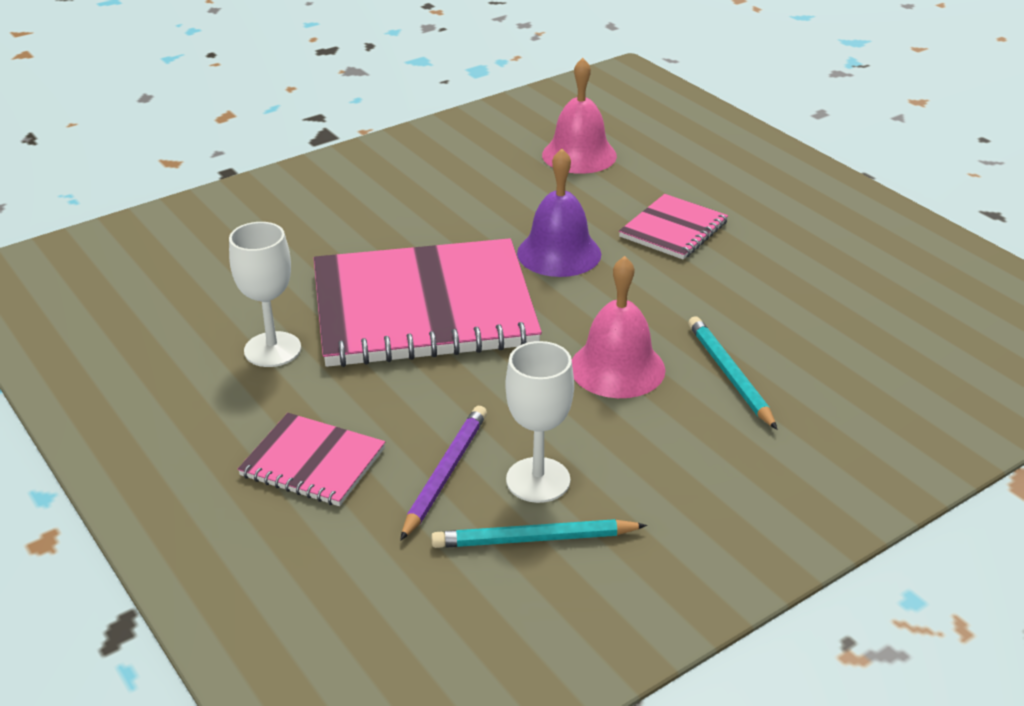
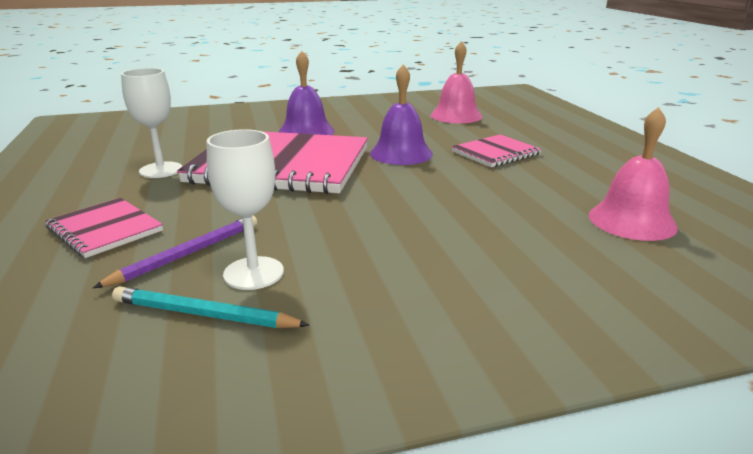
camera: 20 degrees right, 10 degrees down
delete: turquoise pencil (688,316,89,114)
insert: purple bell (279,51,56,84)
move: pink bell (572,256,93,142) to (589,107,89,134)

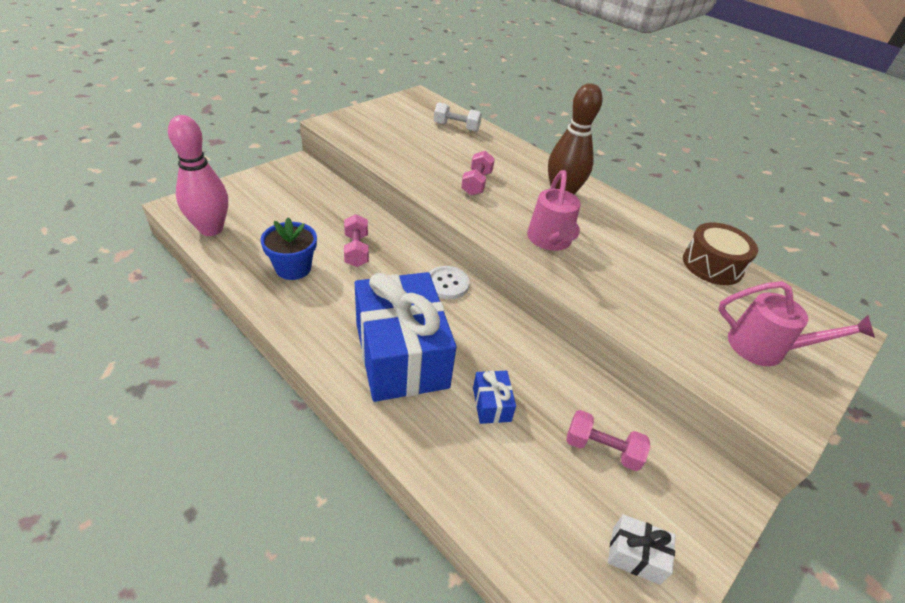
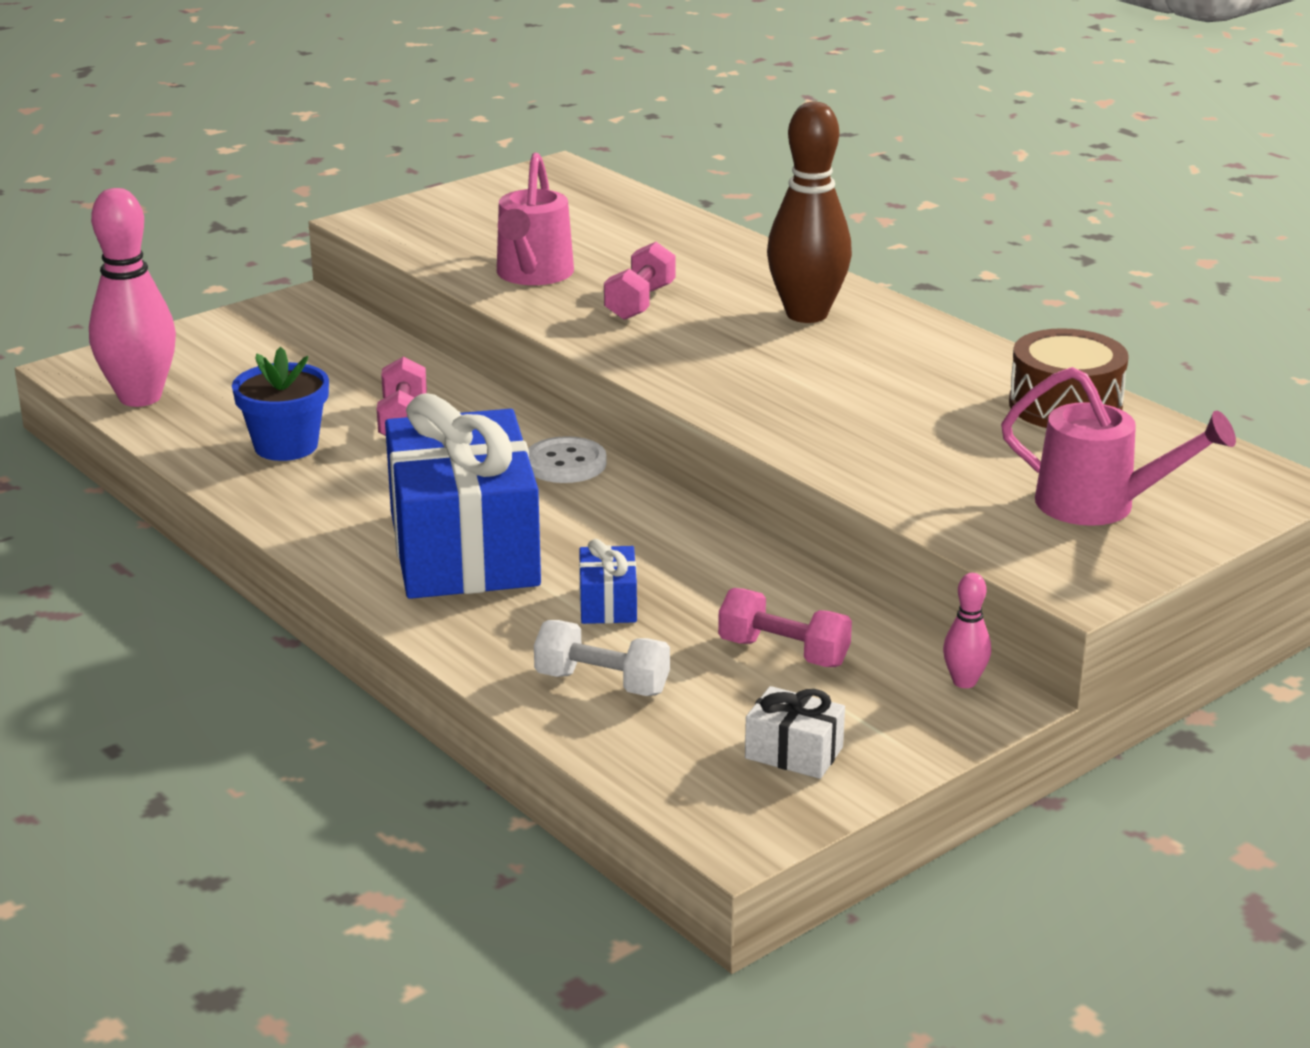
camera: 10 degrees right, 15 degrees down
insert: pink bowling pin (943,573,48,115)
move: white dumbbell (434,102,48,30) to (534,620,136,76); pink watering can (527,170,53,81) to (497,153,77,132)

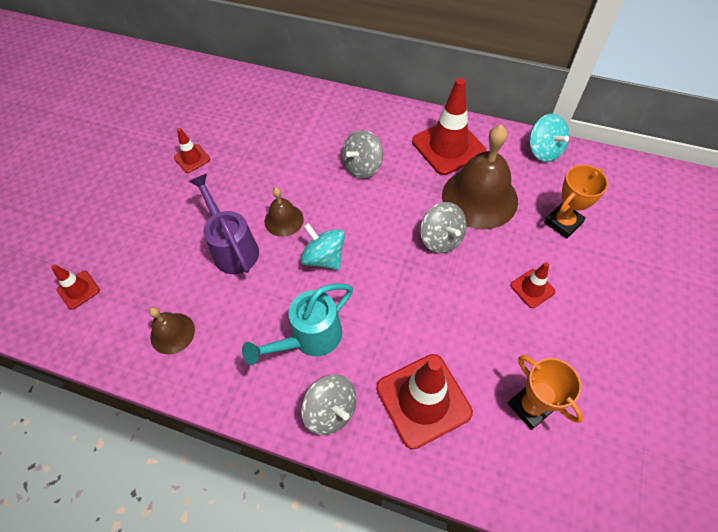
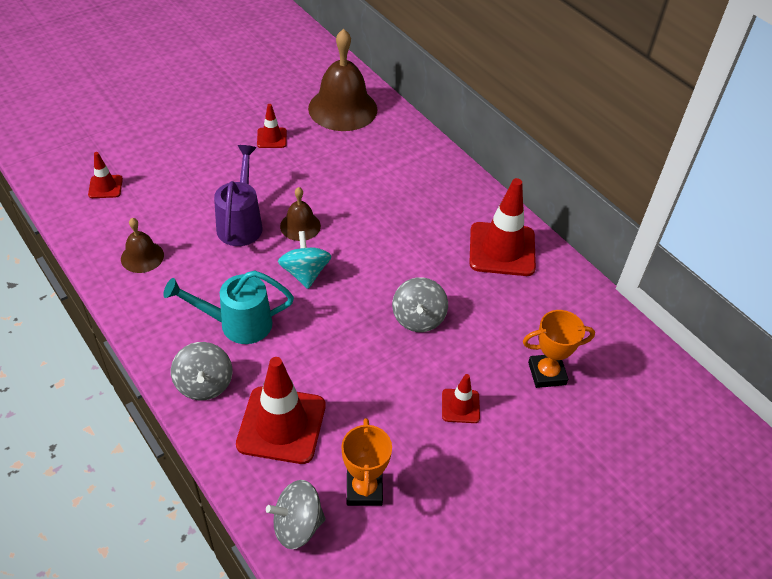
camera: 30 degrees right, 10 degrees down
delete: turquoise spinning top (529,114,40,48)
move: grey spinning top (342,130,41,48) to (266,480,60,69); brown bell (442,124,76,105) to (308,29,69,102)

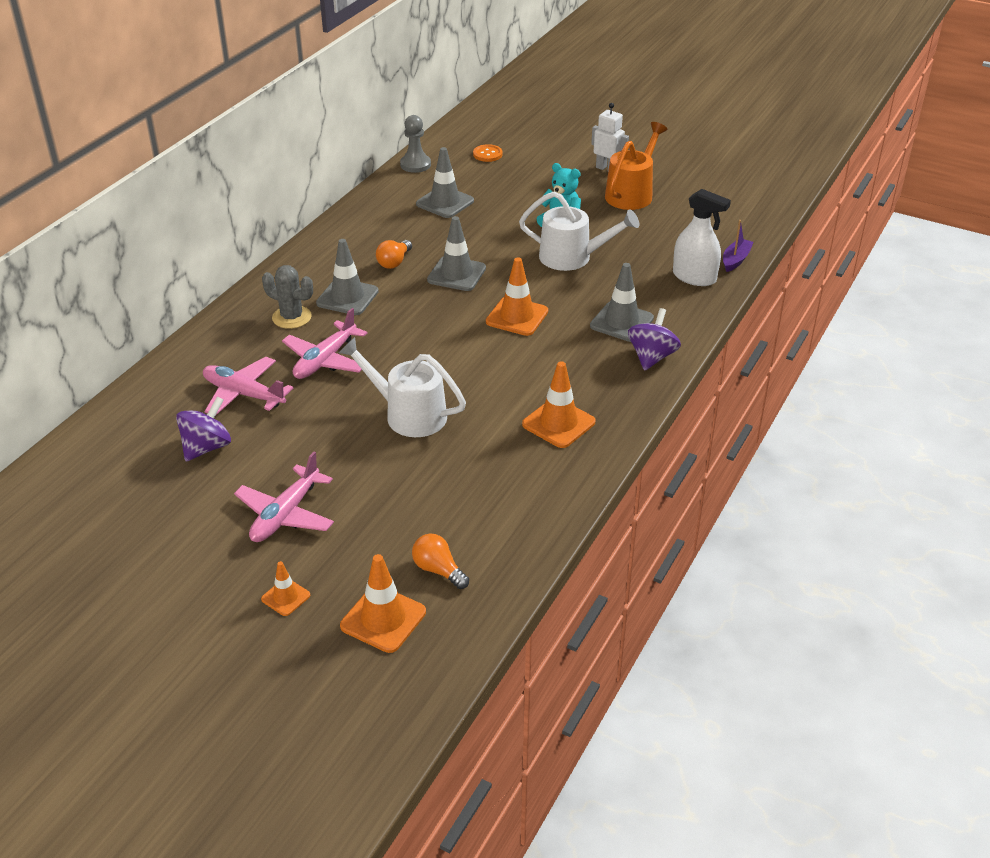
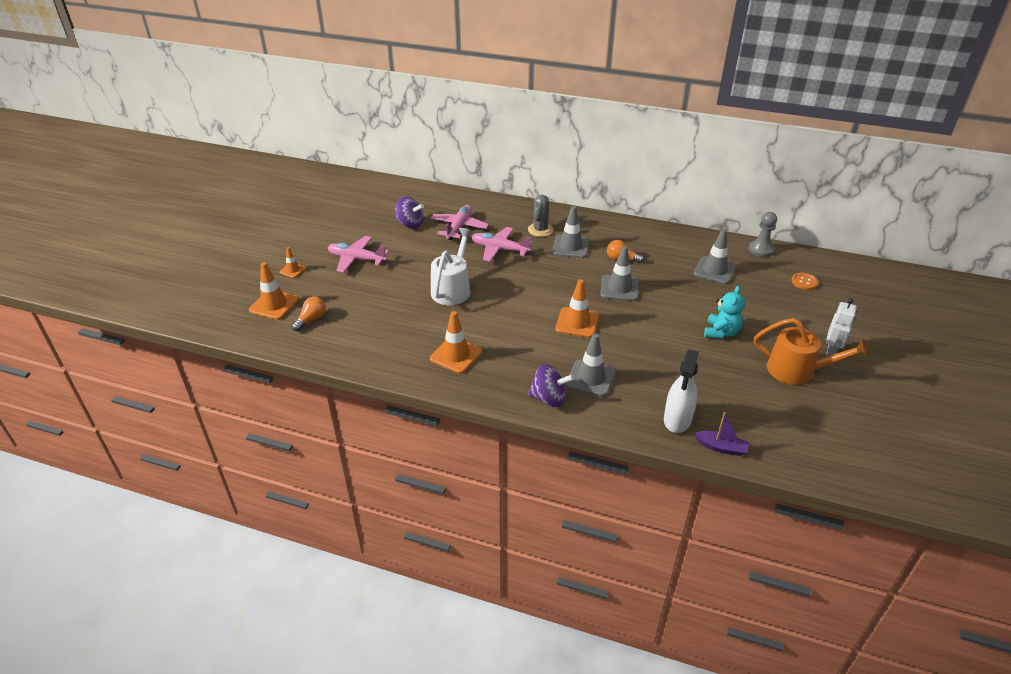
camera: 80 degrees right, 0 degrees up
delete: white watering can (519,192,120,79)

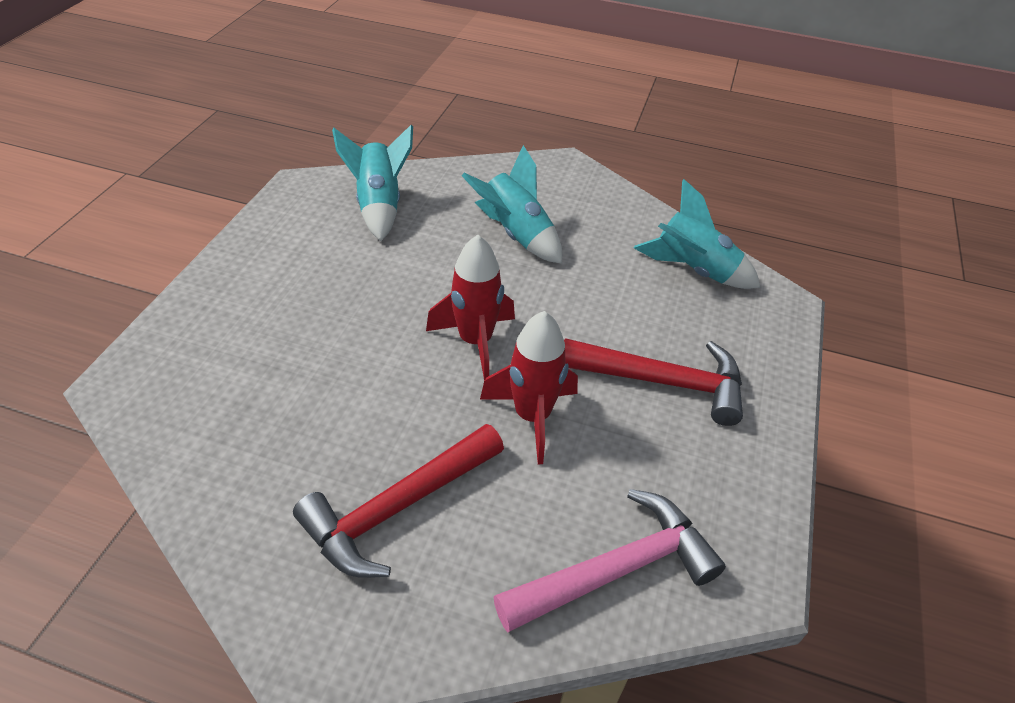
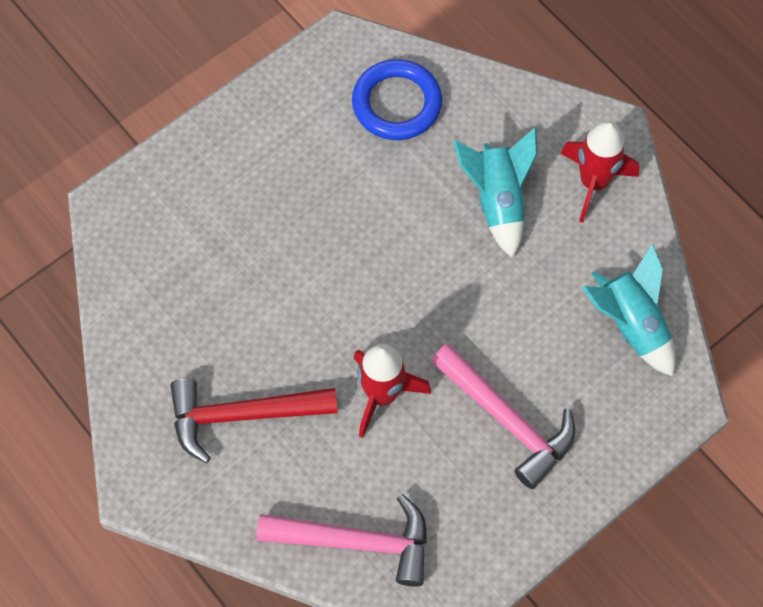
camera: 35 degrees right, 20 degrees up
move: red rocket (426,235,89,146) to (560,121,79,102)
replace: turquoise rocket (332,125,81,116) to blue ring (352,59,90,81)
recolor: red hammer (564,338,179,88) to pink hammer (431,344,144,145)

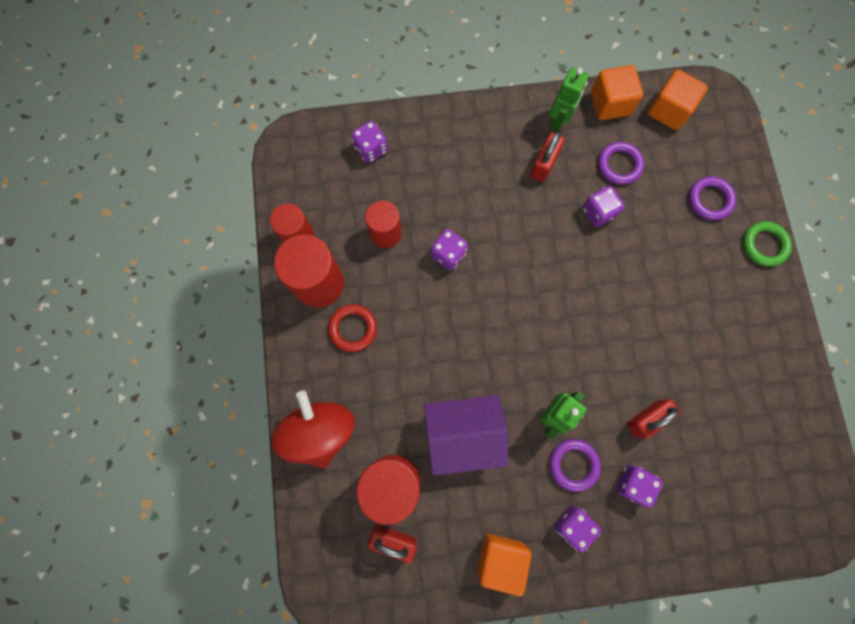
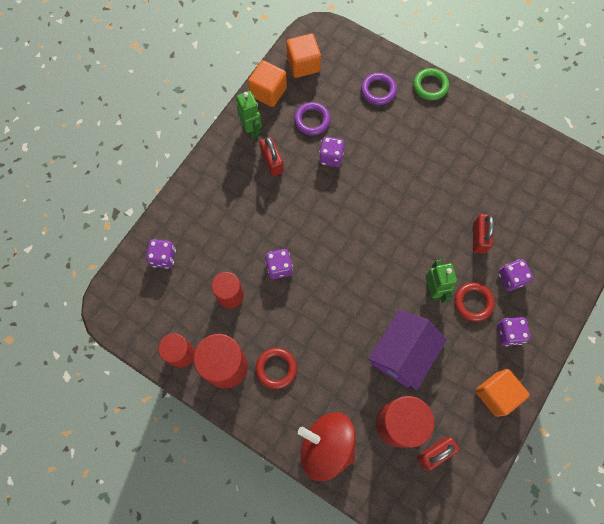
camera: 50 degrees left, 5 degrees down
recolor: purple ring (550,439,51,53) to red ring (455,283,40,39)

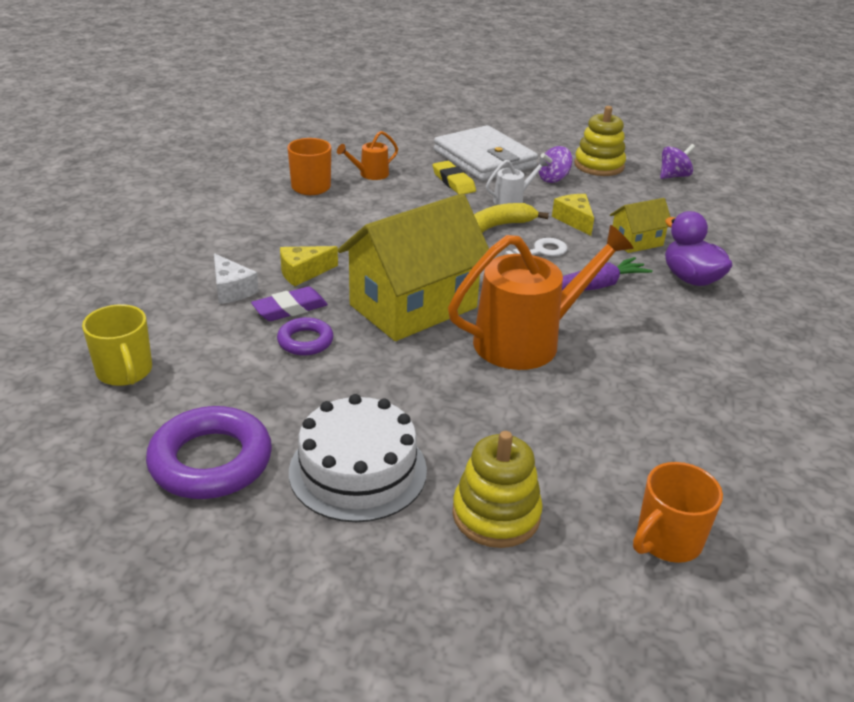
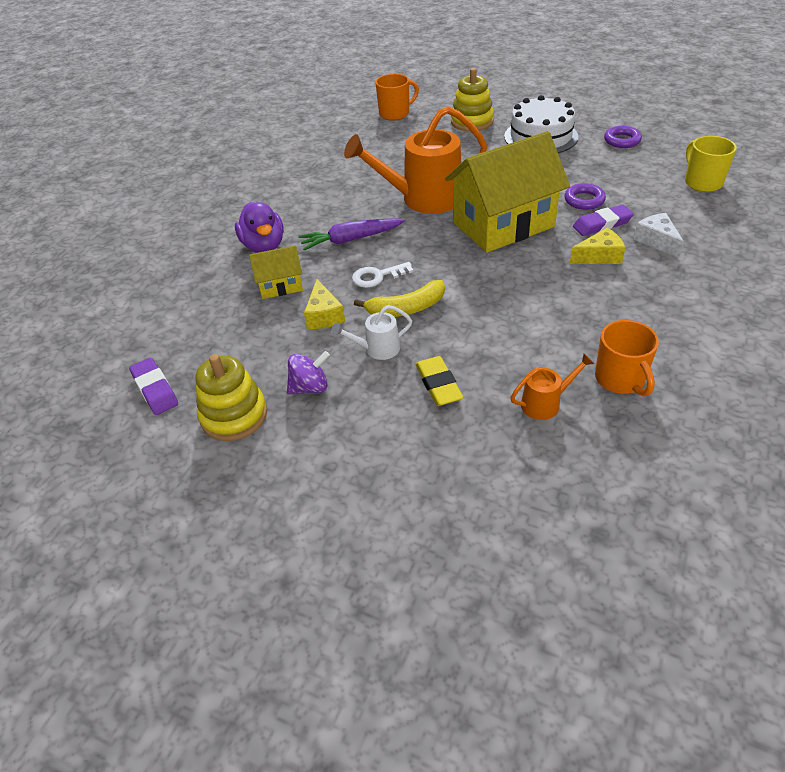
camera: 165 degrees left, 10 degrees up
delete: white wallet (434,125,104,56)
replace: purple spinning top (660,144,35,35) to purple eraser (129,358,49,57)
resize: purple ring (146,406,126,93) = (604,126,38,22) x0.55

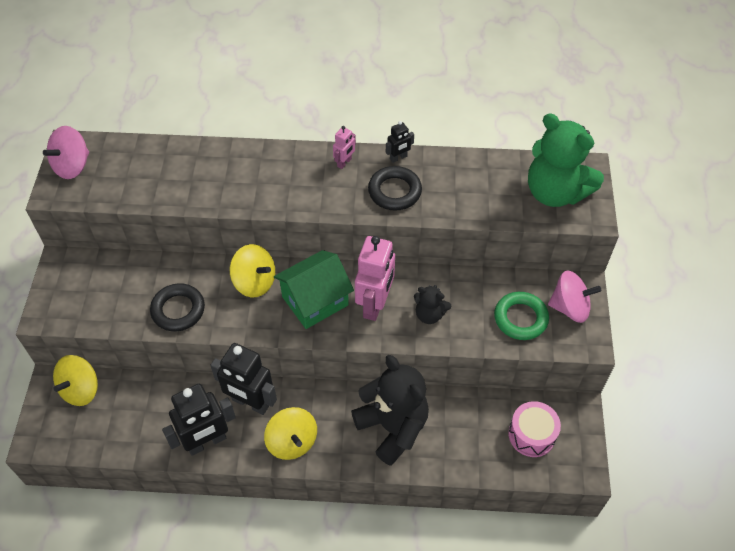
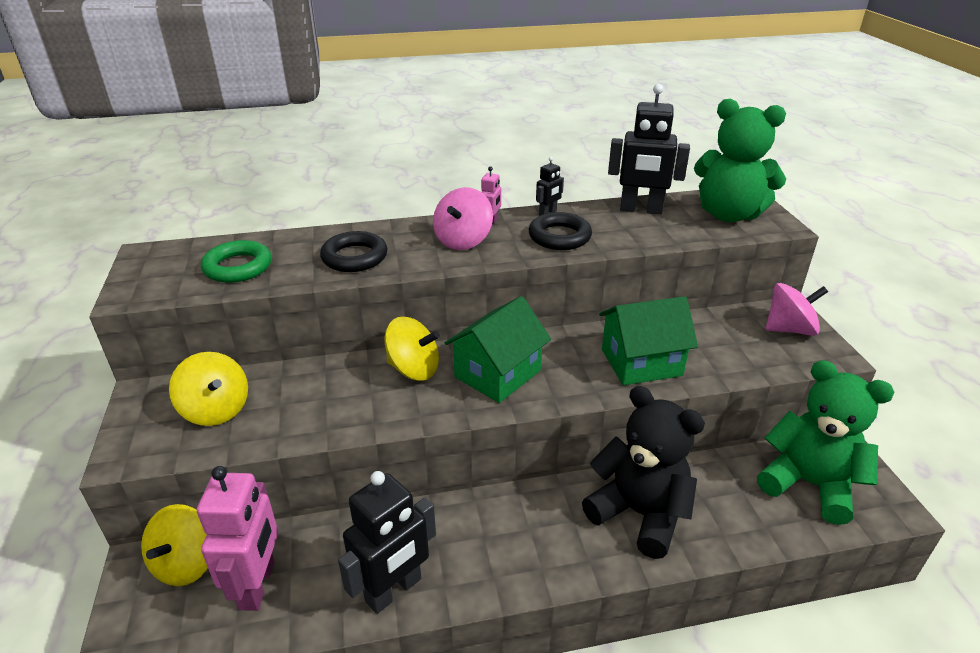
camera: 15 degrees left, 20 degrees down
move: pink spinning top (43,126,46,53) to (433,187,60,63); black ring (150,283,55,48) to (320,231,67,41); black robot (210,343,67,72) to (608,84,82,130); yellow spinning top (264,407,53,53) to (169,352,79,74); pink robot (355,236,40,85) to (197,466,81,145); green ring (494,292,55,48) to (201,240,71,43)
replace: black teddy bear (414,285,37,39) to green house (599,296,99,89); pink drum (508,401,53,56) to green teddy bear (757,360,137,165)

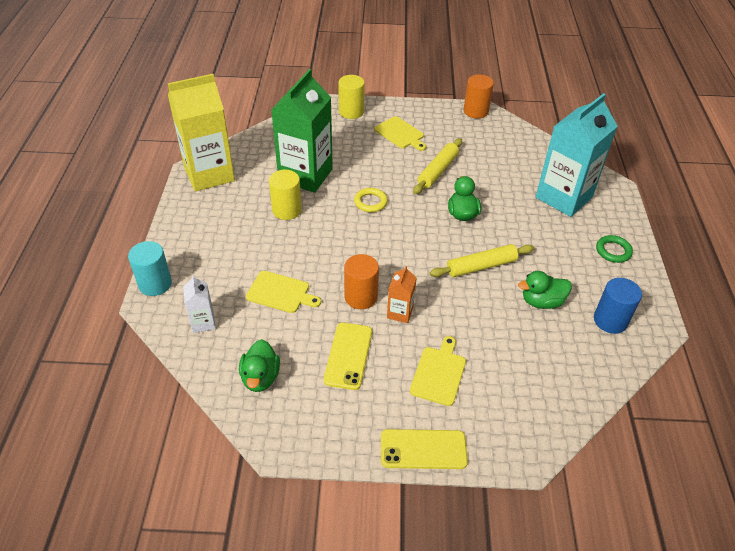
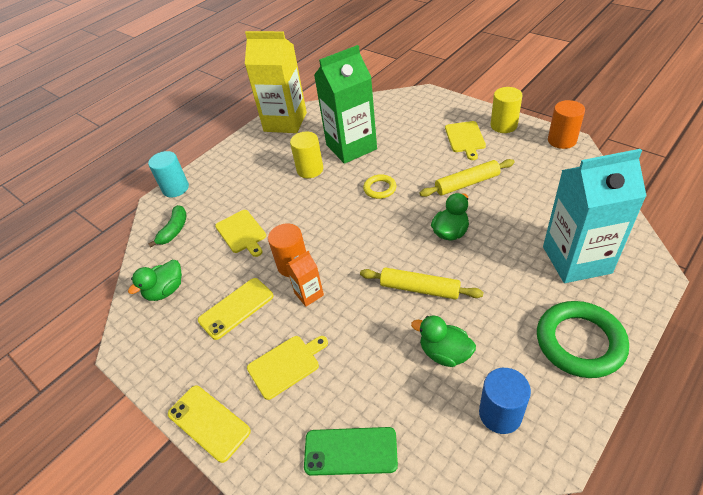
camera: 45 degrees right, 0 degrees up
insert: green phone (304,427,94,49)
move: yellow cylinder (338,75,27,44) to (491,87,31,46)
replace: white carton (183,275,33,58) to green banana (148,205,38,43)
resize: green ring (596,235,37,28) = (537,301,92,77) x1.91

